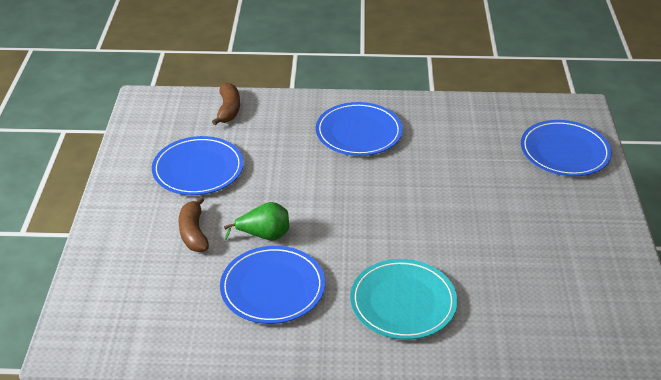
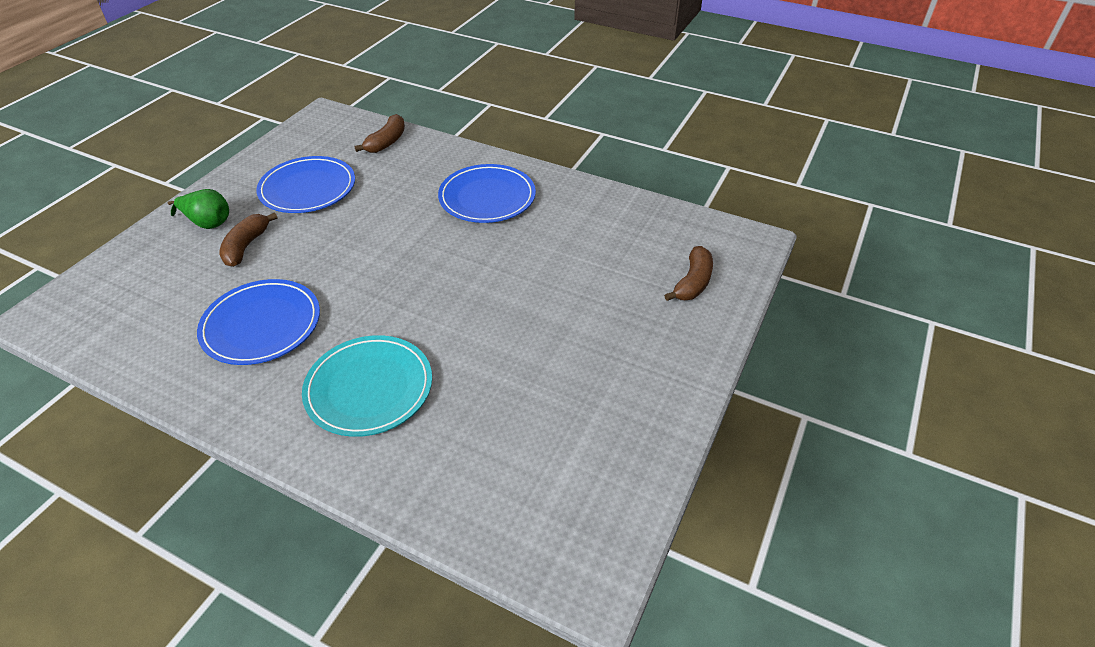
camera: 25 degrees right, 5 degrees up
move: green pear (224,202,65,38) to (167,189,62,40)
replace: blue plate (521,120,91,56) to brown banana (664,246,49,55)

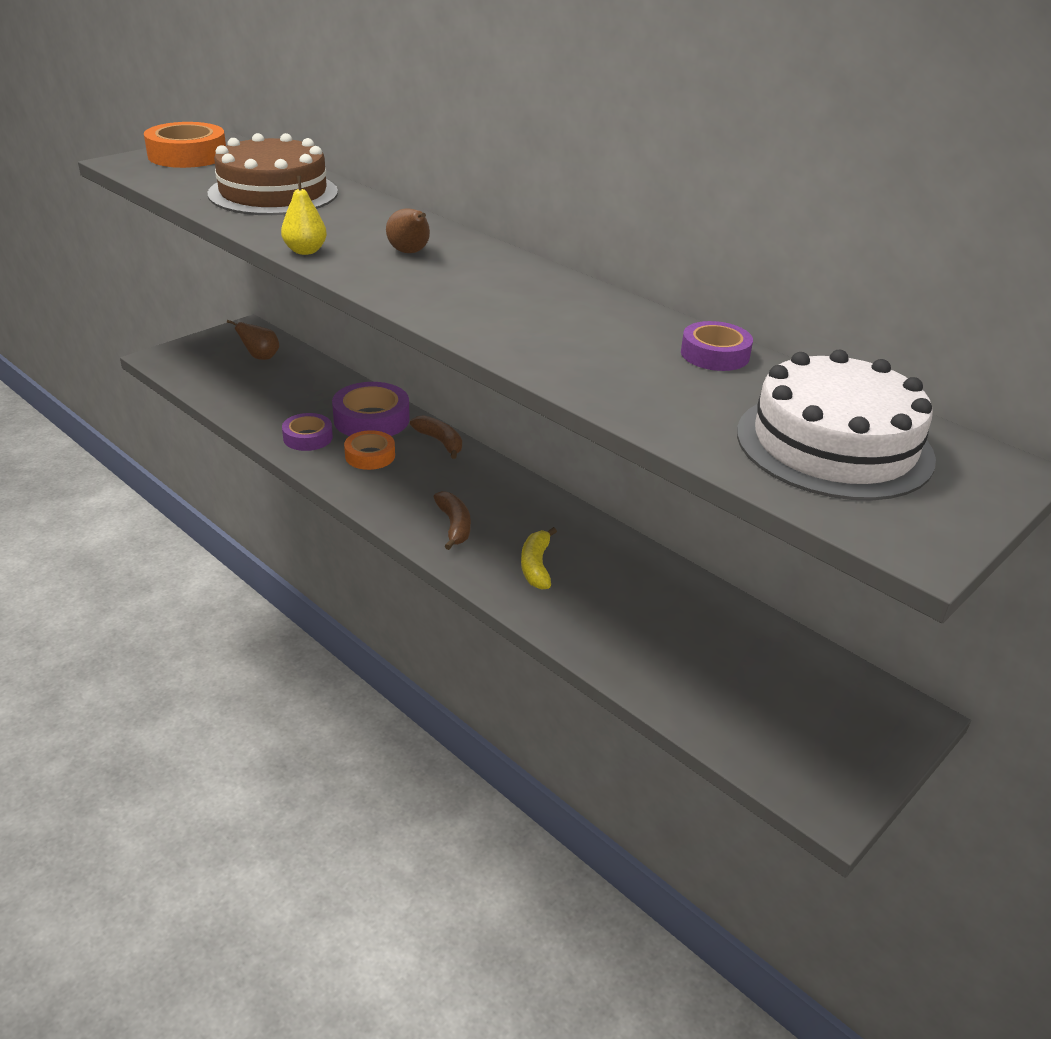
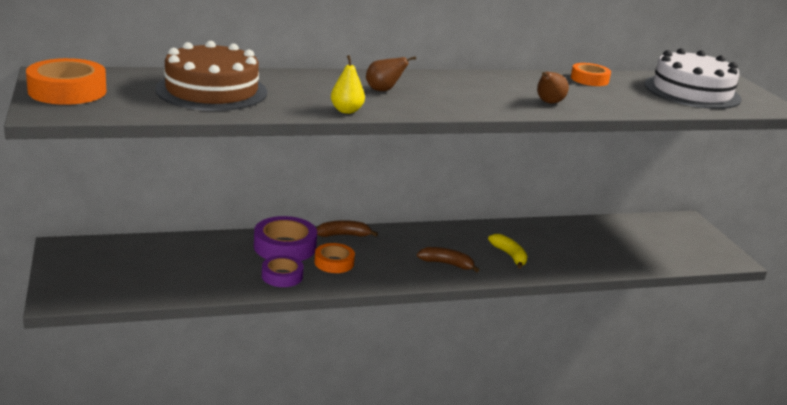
camera: 60 degrees left, 10 degrees down
move: brown pear (227,319,52,41) to (537,72,32,32)
recolor: purple tape (681,321,72,50) to orange tape (571,63,40,23)
rotate: yellow banana (521,527,36,62) = (488,234,40,35) 150 degrees counterclockwise

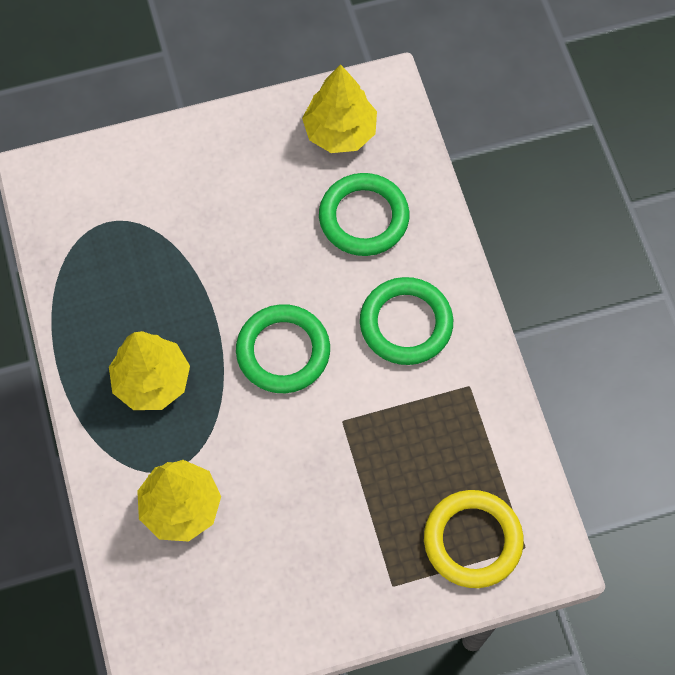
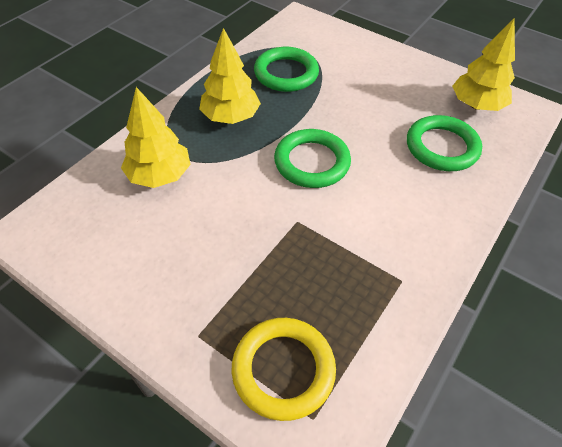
camera: 50 degrees right, 15 degrees down
move: green ring (360,277,93,88) to (254,47,65,45)

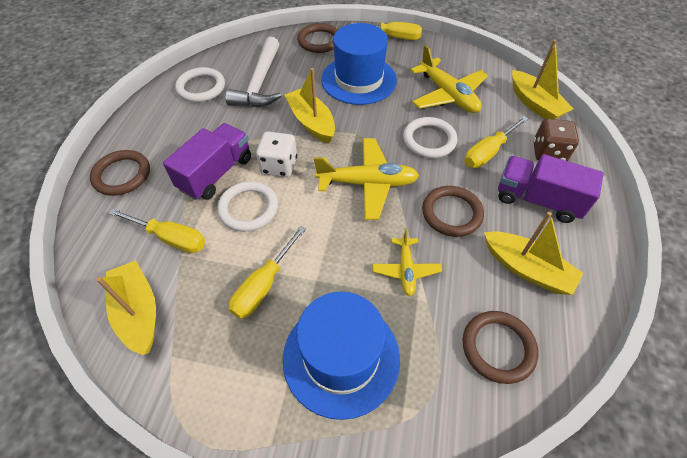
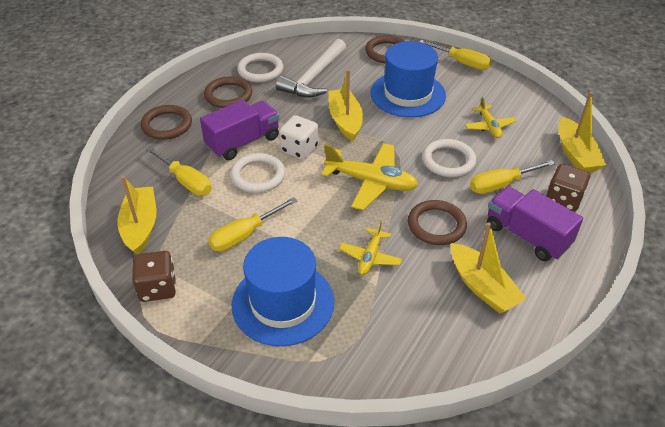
camera: 20 degrees right, 10 degrees down
insert: brown dice (132,251,44,51)
move: brown ring (463,311,76,73) to (204,76,48,32)
resize: yellow plane (410,45,78,68) = (465,97,51,41) x0.58

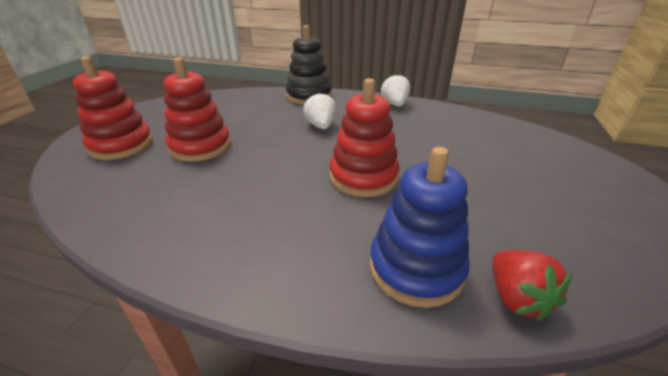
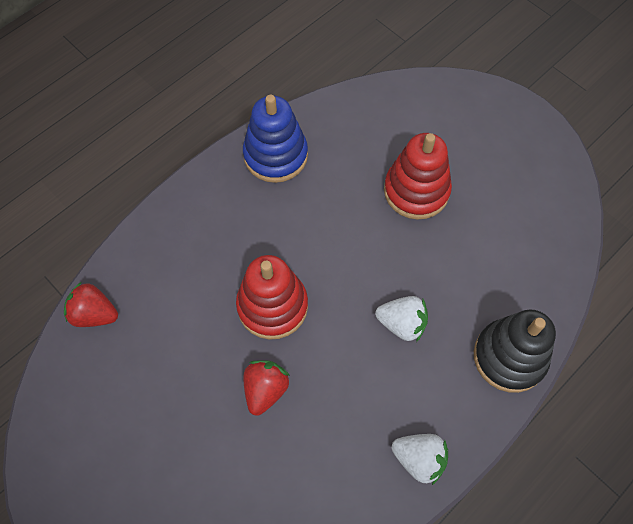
camera: 120 degrees right, 30 degrees up
delete: red stacking toy (73,56,80,104)
insert: red strawberry (243,360,47,56)
move: blue stacking toy (370,147,100,161) to (243,95,65,88)

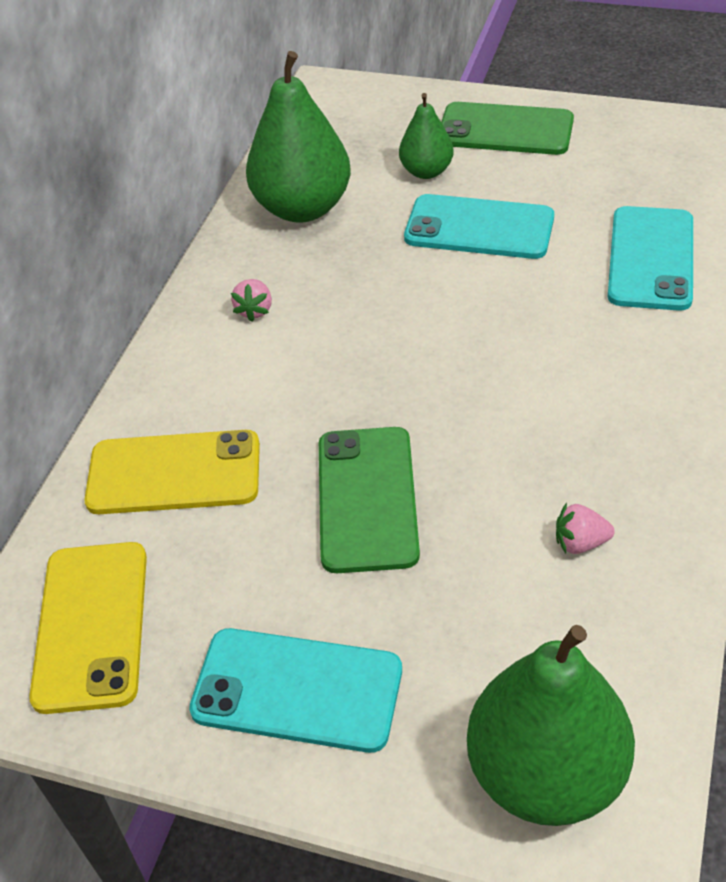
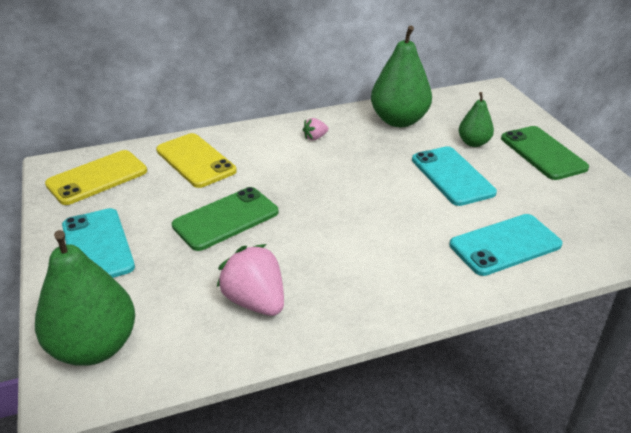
camera: 50 degrees right, 10 degrees down
resize: pink strawberry (556,503,59,51) = (217,244,67,72) x2.04

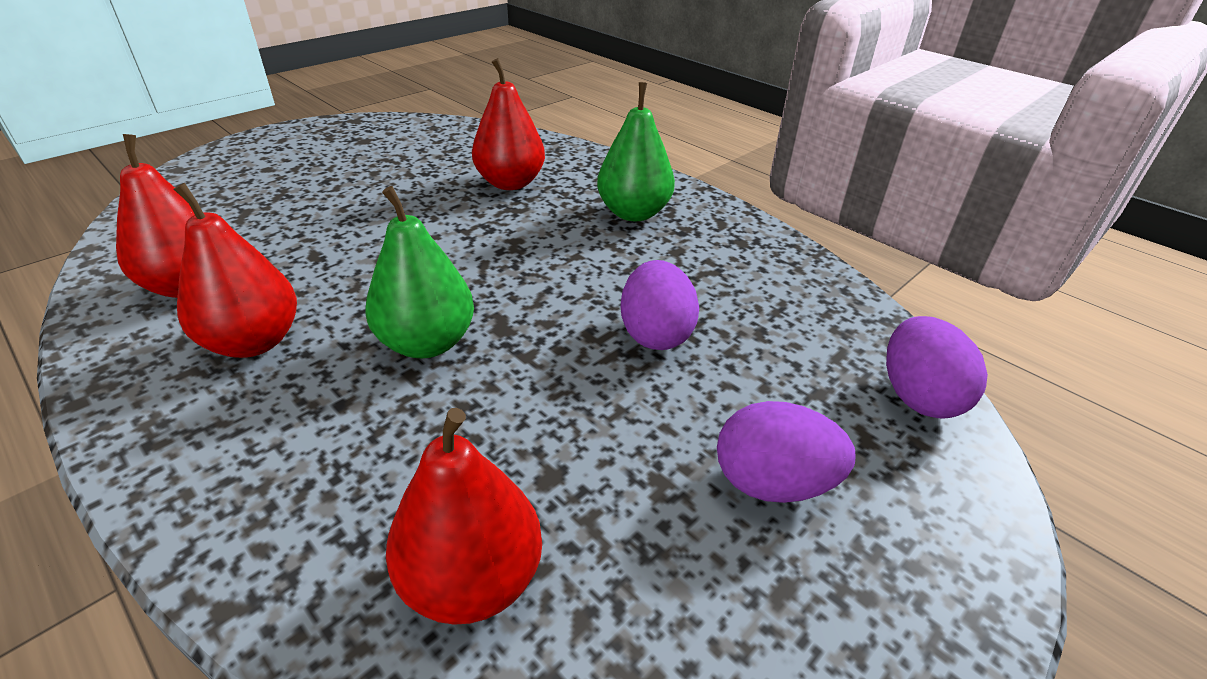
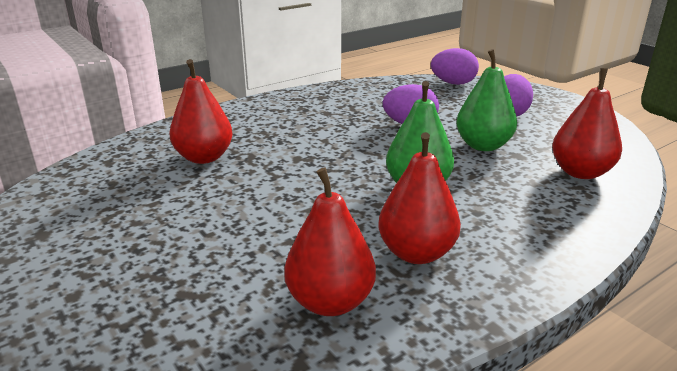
camera: 80 degrees left, 10 degrees down
move: green pear (597,82,78,139) to (456,49,61,102)

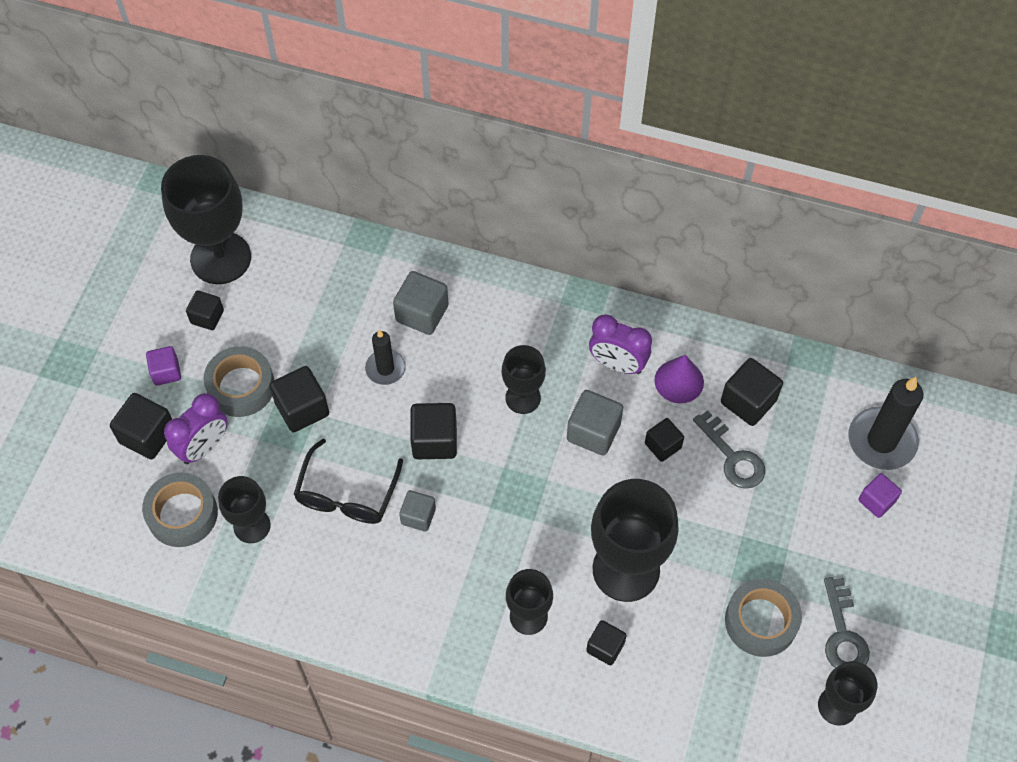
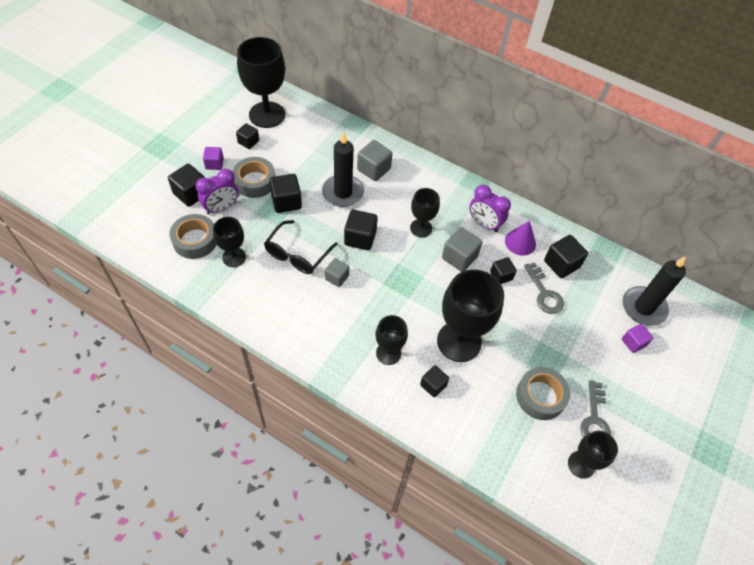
camera: 10 degrees right, 5 degrees down
resize: black candle (365,329,41,56) = (322,132,42,75) x1.68

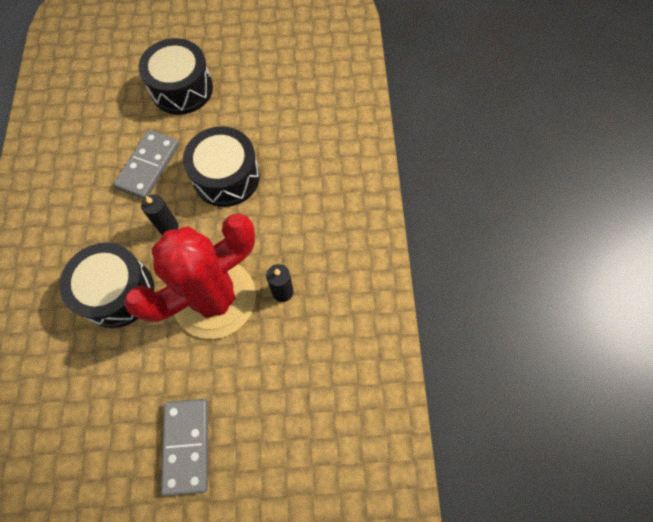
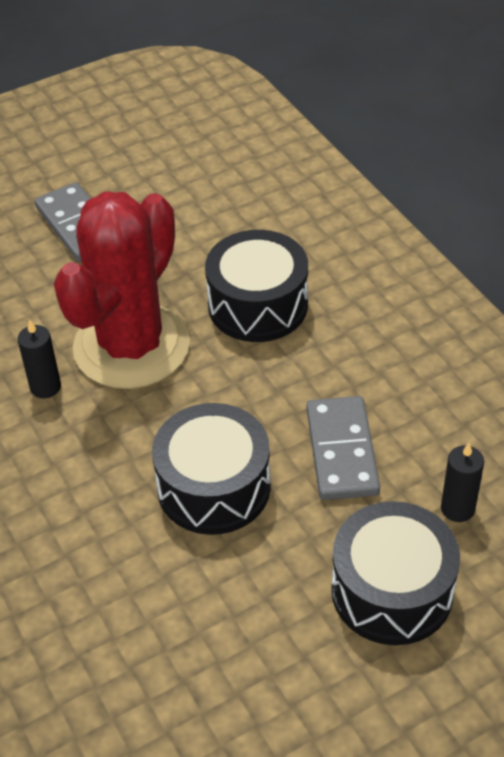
camera: 155 degrees right, 20 degrees down
move: black candle (141,194,37,41) to (441,443,43,79)

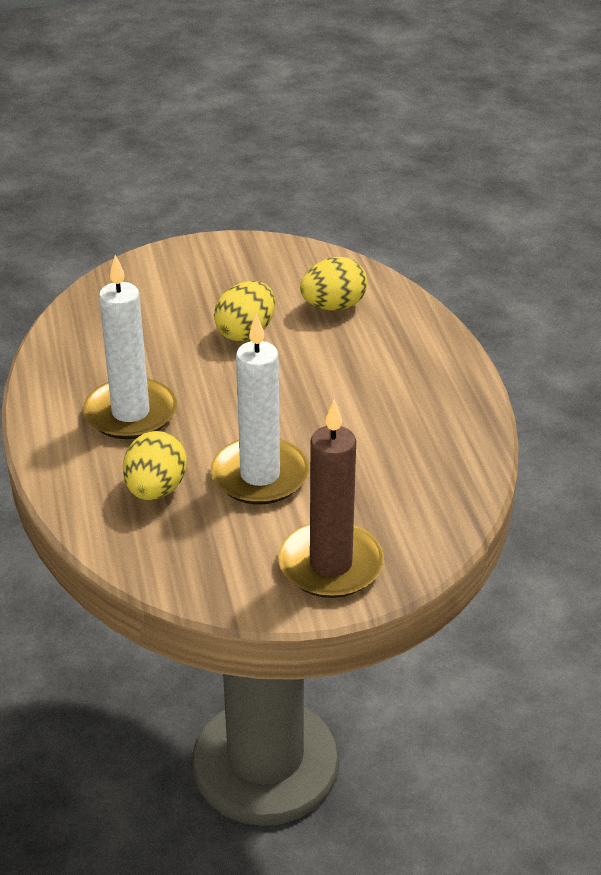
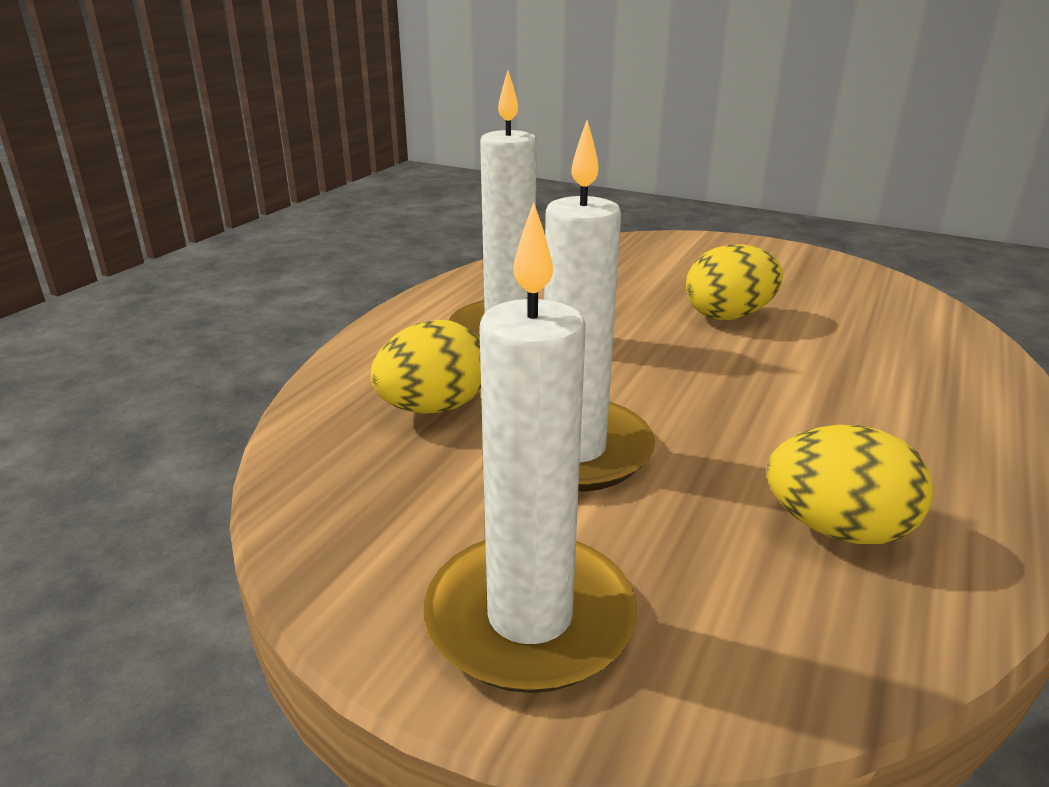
camera: 40 degrees right, 10 degrees down
move: yellow egg (300,257,67,53) to (767,425,166,119)
recolor: brown candle (278,399,106,199) to white candle (424,202,213,491)

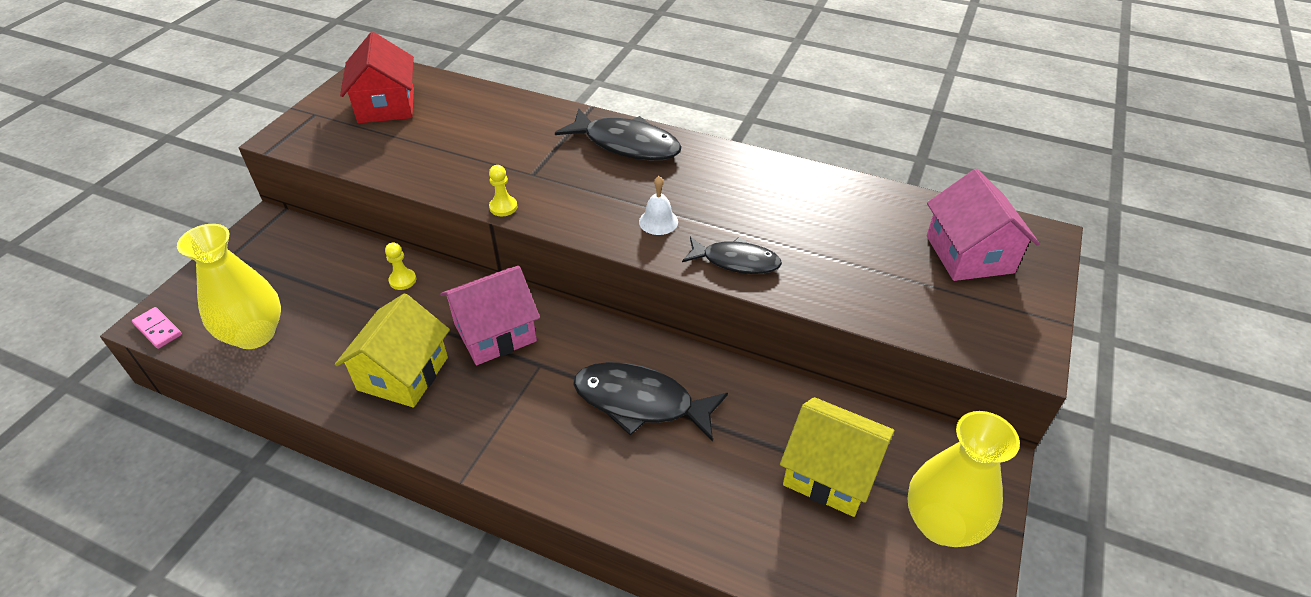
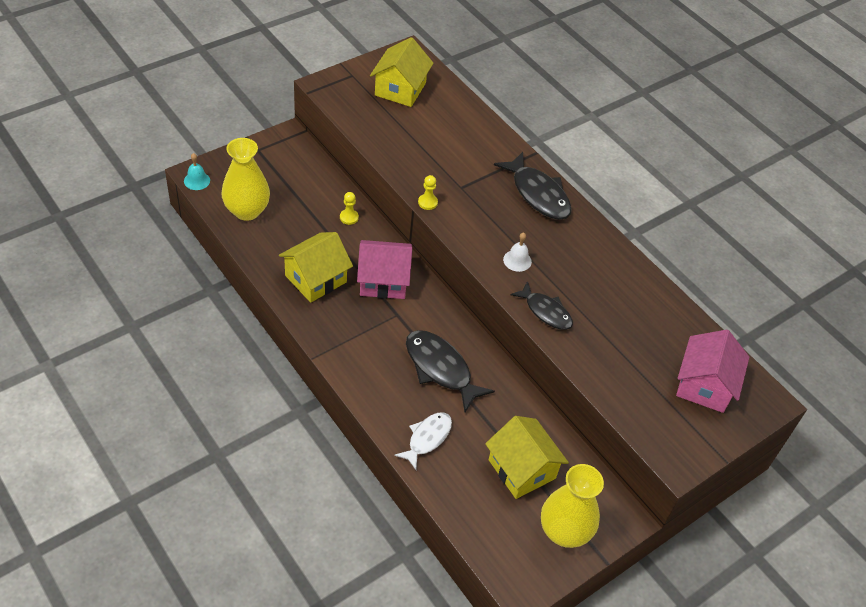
camera: 25 degrees right, 5 degrees up
insert: white fish (394,412,58,58)
replace: pink domino (132,307,50,42) to turquoise bell (184,153,26,37)
recolor: red house (340,32,74,91) to yellow house (370,37,64,70)

